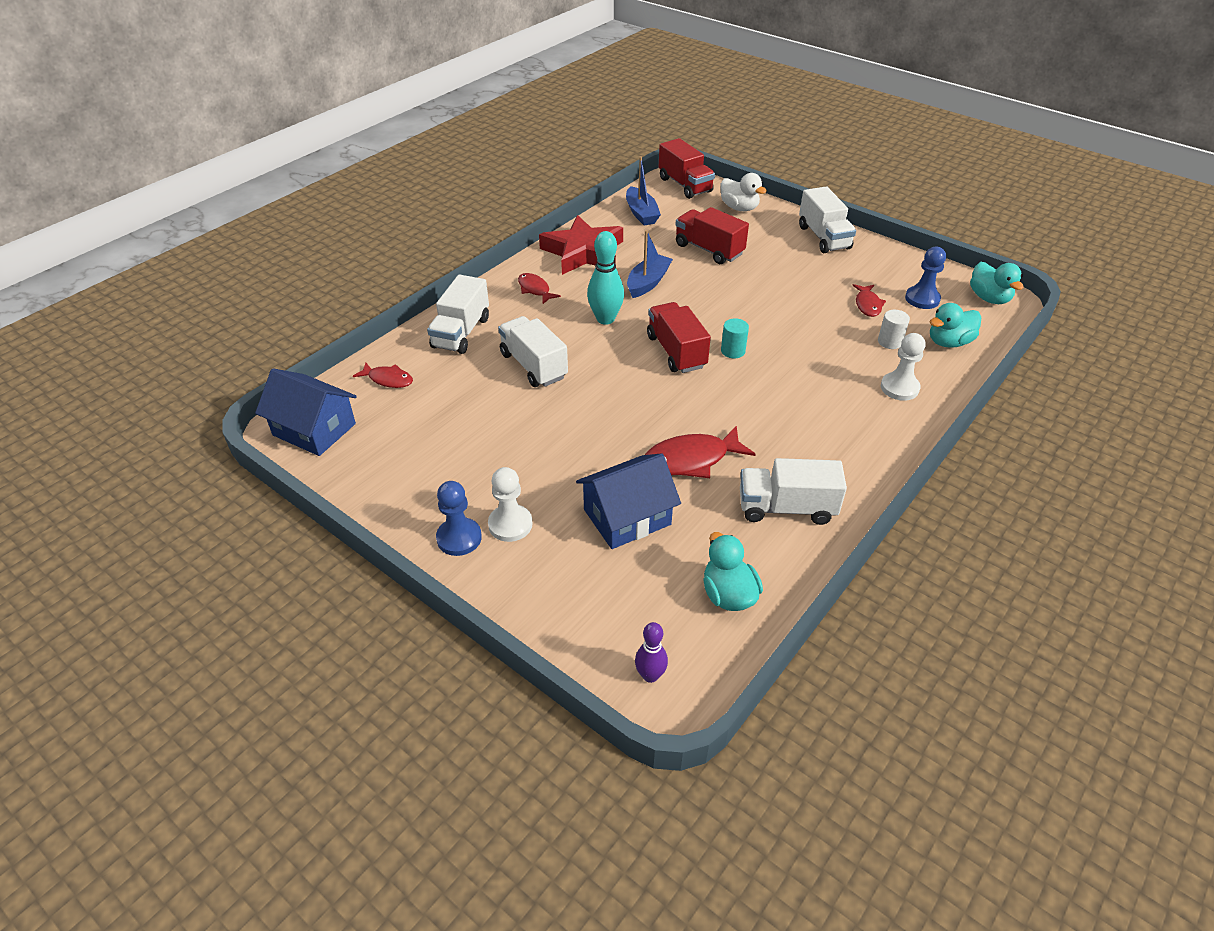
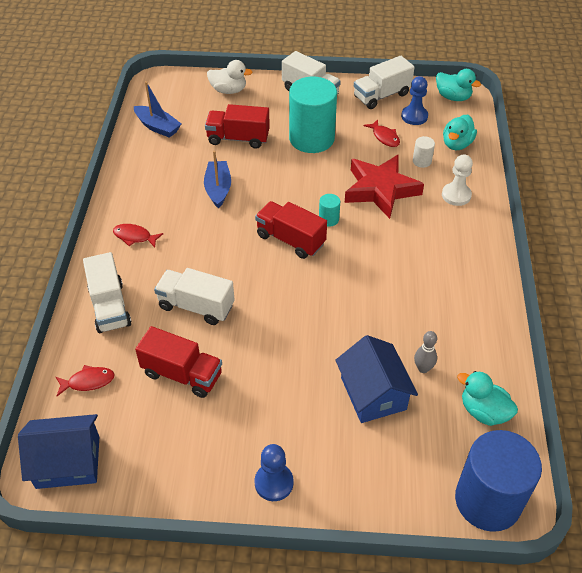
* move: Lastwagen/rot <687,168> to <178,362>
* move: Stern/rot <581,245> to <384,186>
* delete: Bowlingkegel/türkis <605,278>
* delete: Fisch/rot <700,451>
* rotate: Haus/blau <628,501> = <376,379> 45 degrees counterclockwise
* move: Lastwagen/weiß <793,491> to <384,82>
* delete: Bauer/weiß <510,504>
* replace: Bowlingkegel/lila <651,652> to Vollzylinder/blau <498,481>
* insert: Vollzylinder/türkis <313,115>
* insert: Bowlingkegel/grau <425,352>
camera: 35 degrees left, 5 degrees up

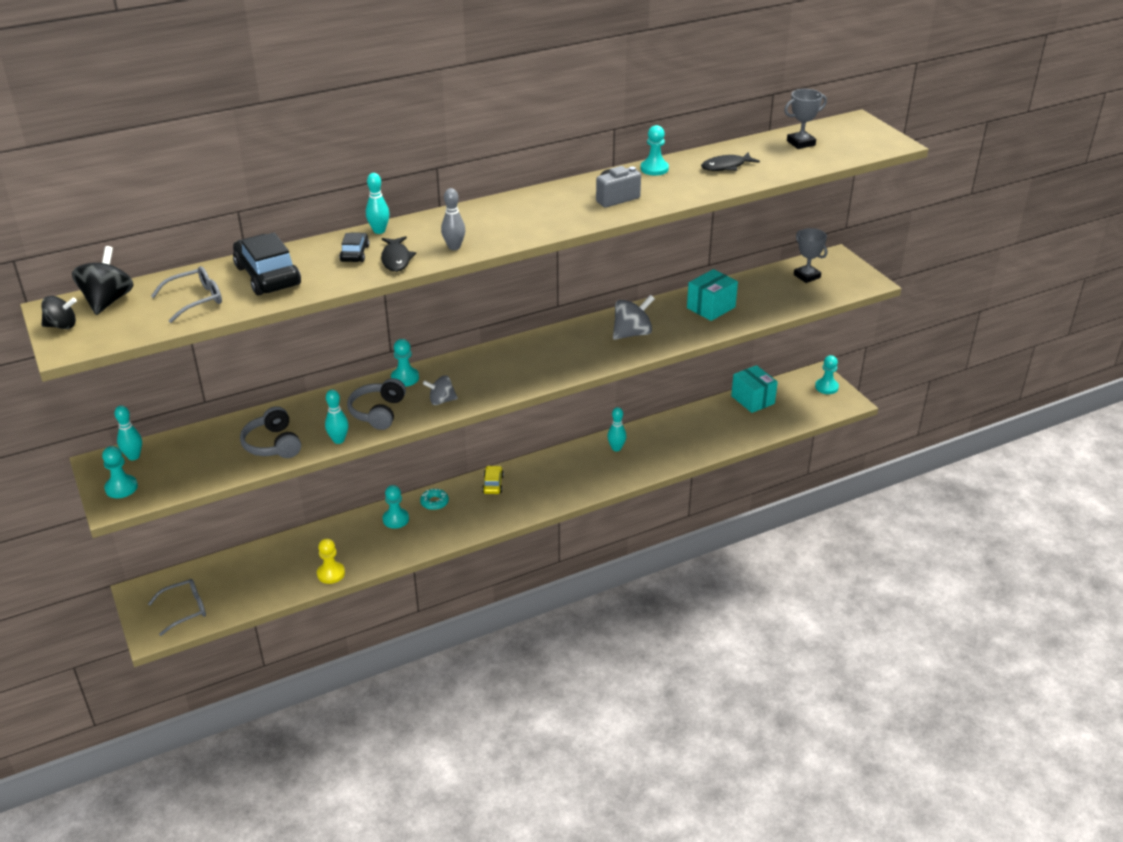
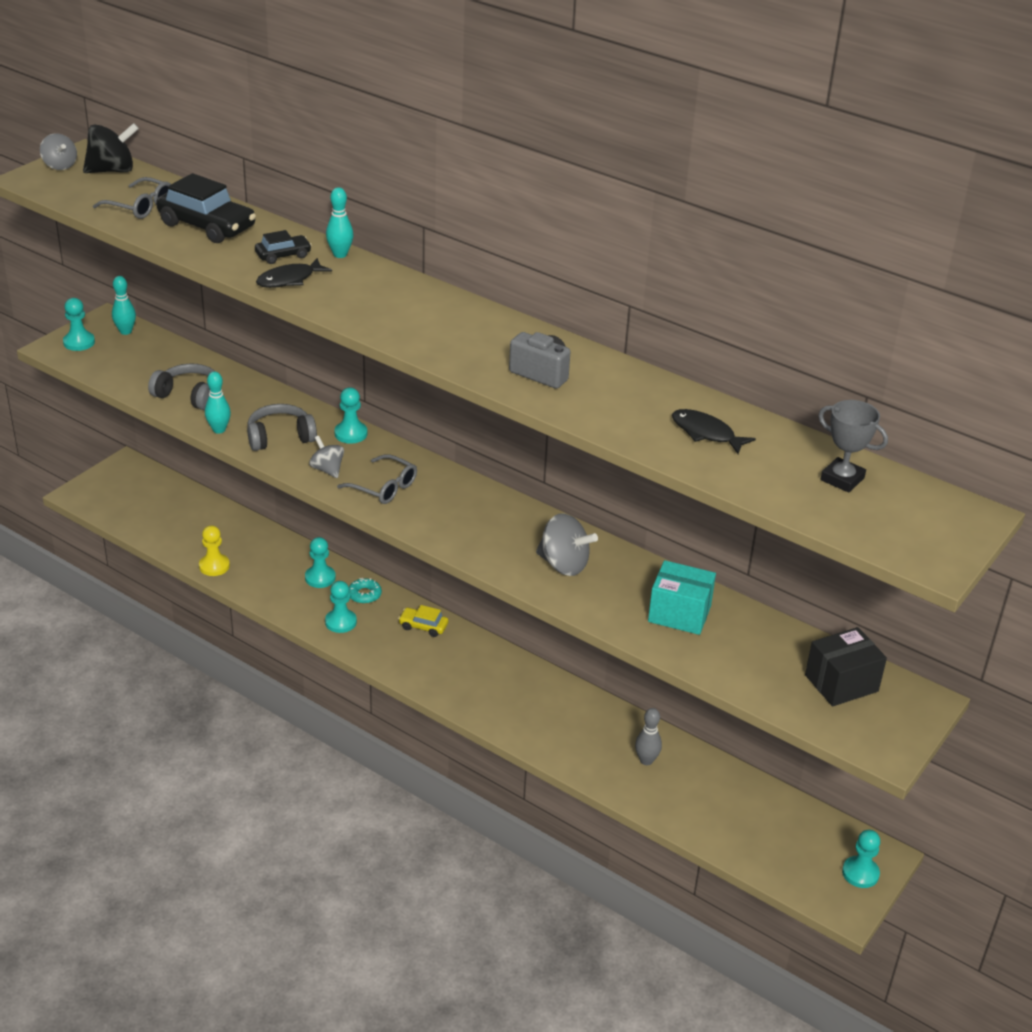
* move: Bauer/türkis <655,150> to <341,607>
* move: Bowlingkegel/grau <453,219> to <648,736>
* replace: Pokal/grau <810,255> to Schachtel/schwarz <846,667>
* rotate: Auto/schwarz <267,264> = <206,208> 90 degrees clockwise
* recolor: Kreisel/schwarz <59,312> to Kreisel/grau <58,151>
* delete: Schachtel/türkis <754,389>
* rotate: Kopfhörer/grau <270,432> = <181,386> 75 degrees clockwise
* delete: Bowlingkegel/türkis <616,429>
* rotate: Auto/gelb <493,480> = <423,621> 135 degrees counterclockwise
* move: Brille/grau <177,607> to <377,479>
camera: 60 degrees right, 0 degrees up

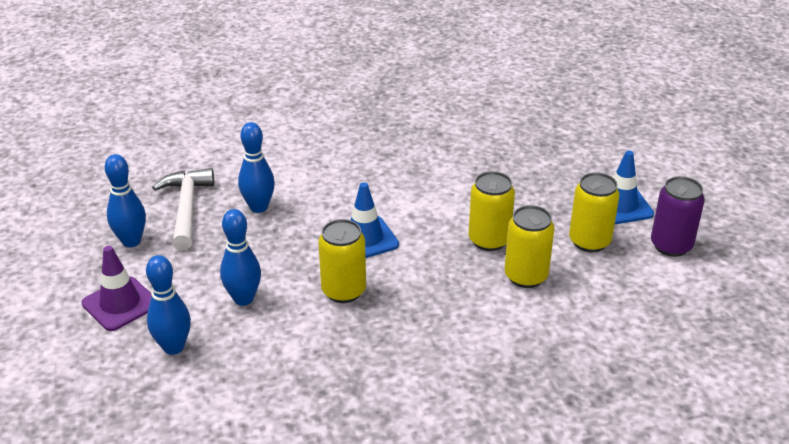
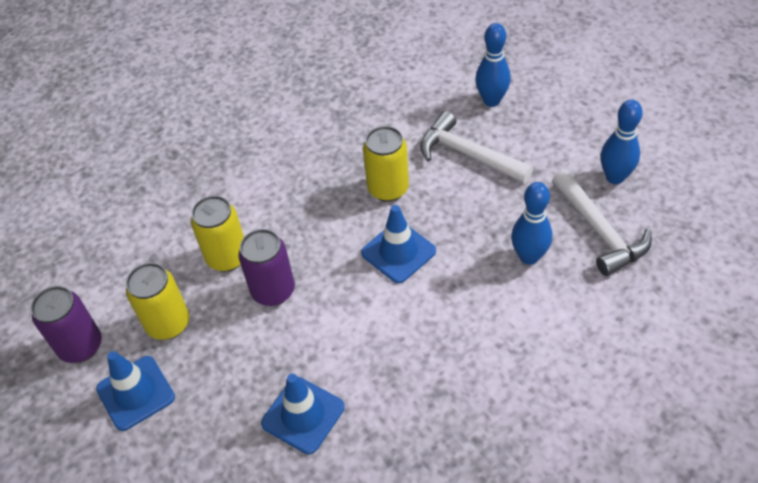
* recolor: Dose/gelb <492,211> to Dose/lila <266,267>
* replace: Bowlingkegel/blau <240,257> to Hammer/weiß <476,147>
* delete: Leitkegel/lila <117,288>
* insert: Leitkegel/blau <303,414>
camera: 165 degrees right, 15 degrees up

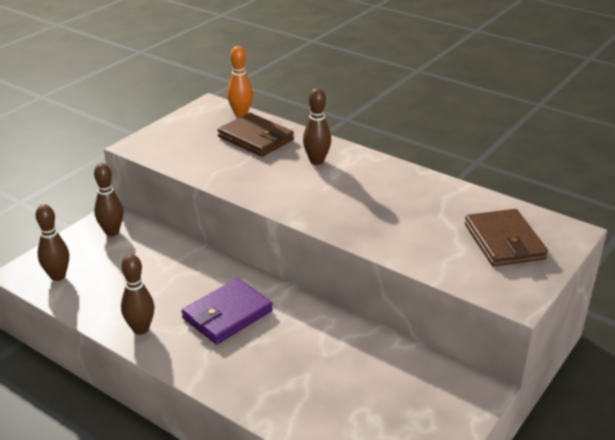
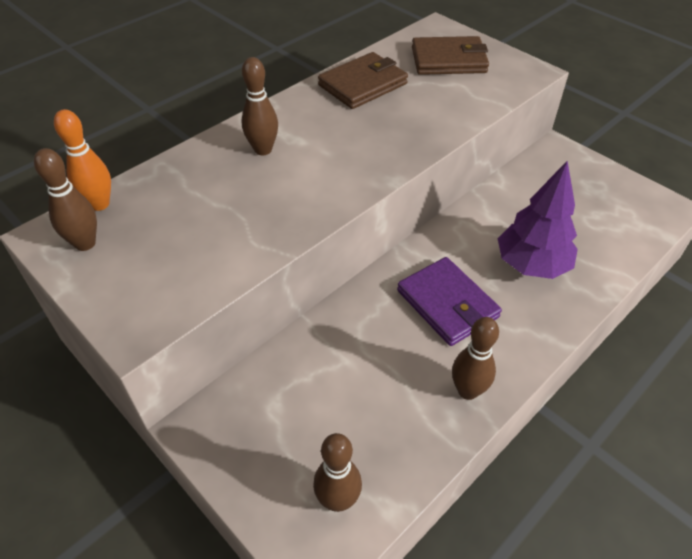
* move: Geldbörse/braun <256,135> to <363,80>
* move: Bowlingkegel/braun <108,199> to <65,199>
* insert: Baum/lila <538,220>
camera: 80 degrees left, 15 degrees up

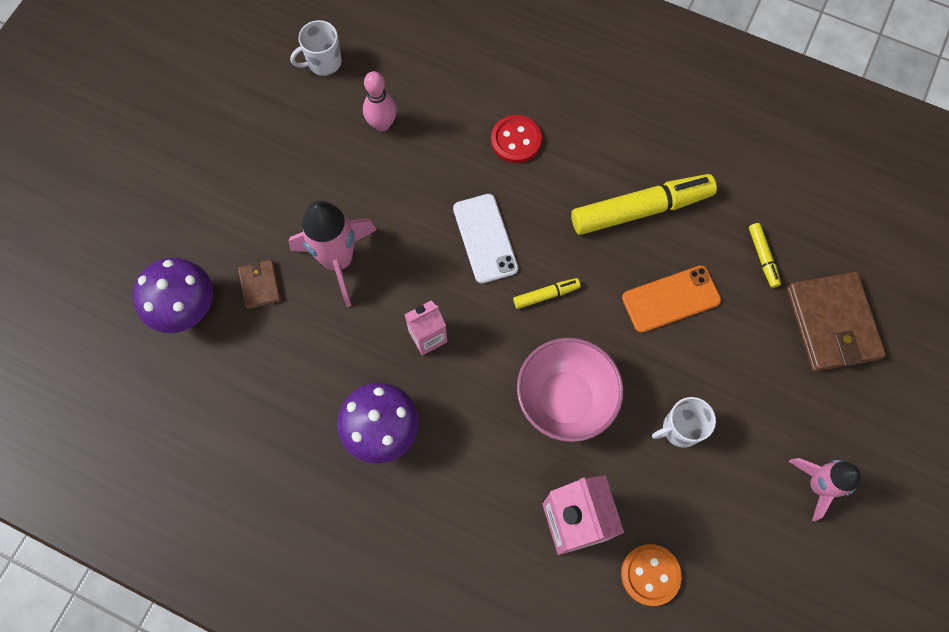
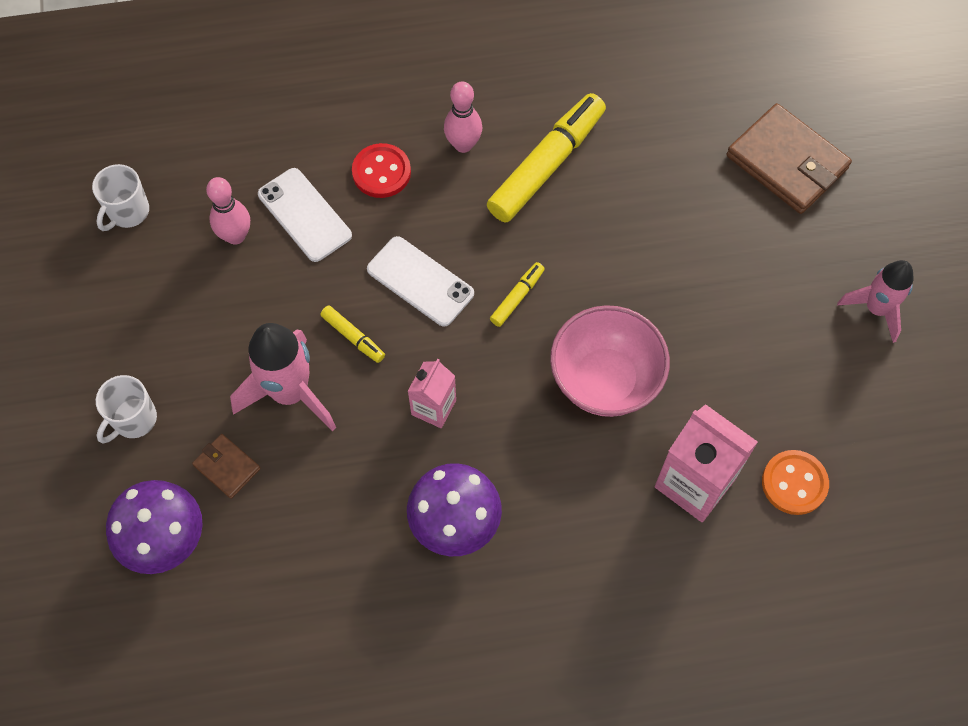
* move: Filzstift/gelb <765,255> to <352,334>
* delete: Handy/orange <671,299>
* move: Tasse/weiß <684,422> to <126,409>
* insert: Bowlingkegel/rosa <463,117>
* insert: Handy/weiß <305,215>
camera: 35 degrees left, 5 degrees down

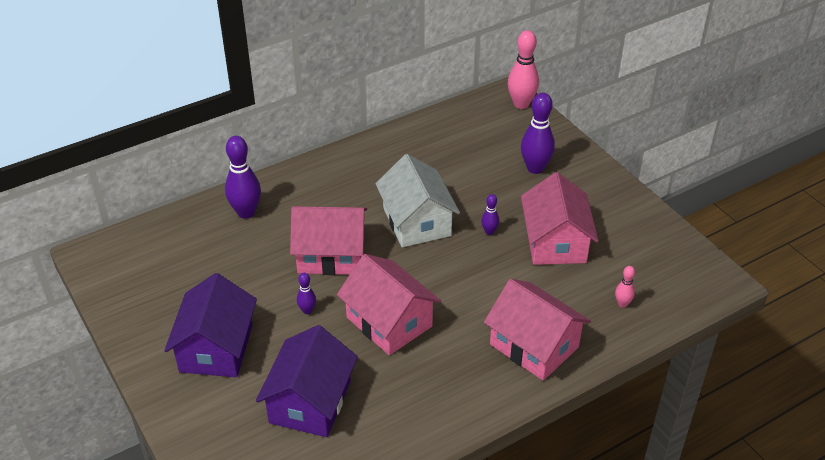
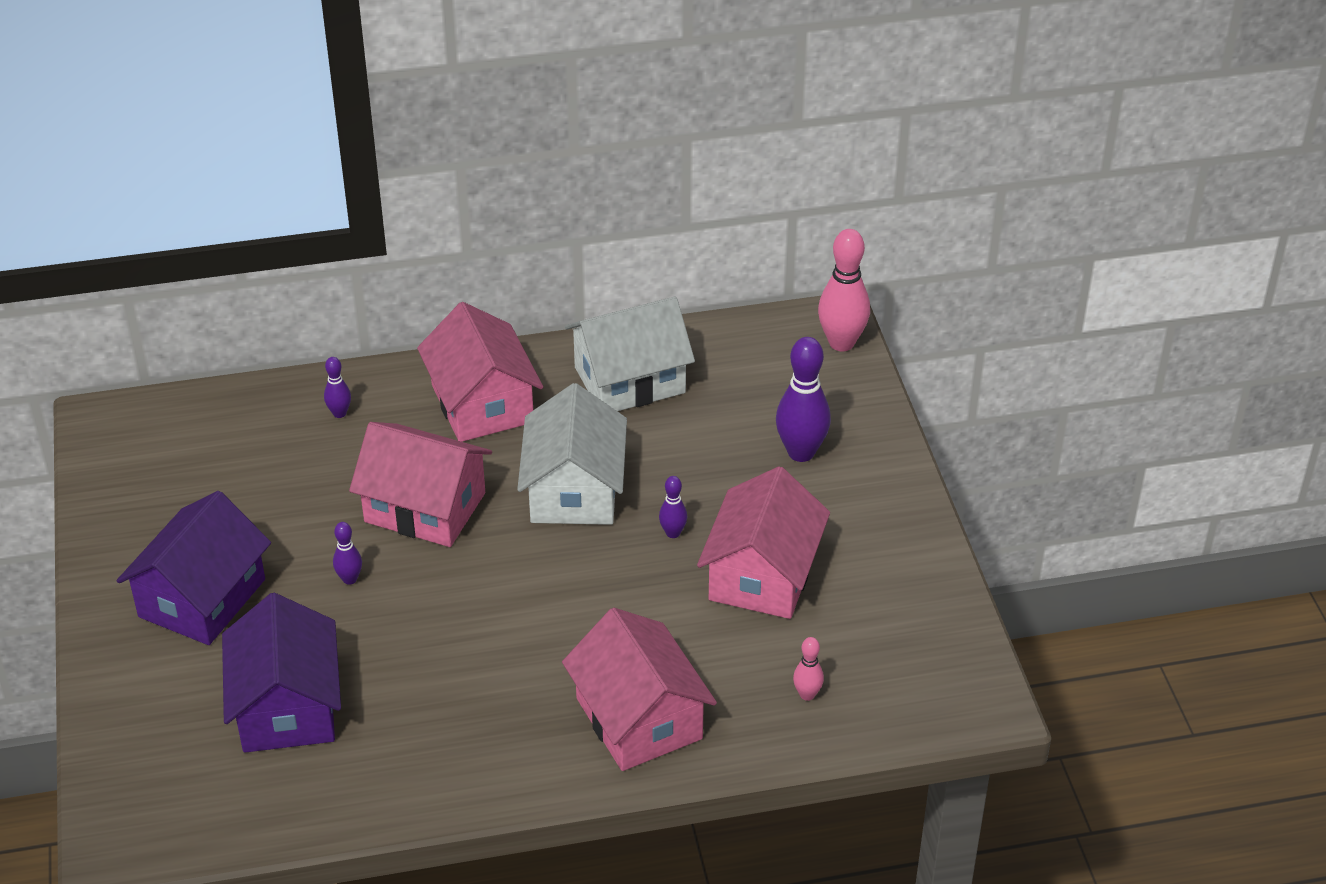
* resize: Bowlingkegel/lila <243,177> = <337,387> x0.50
* move: Haus/rosa <389,304> to <480,372>
* rotate: Haus/lila <307,381> = <281,673> 45 degrees counterclockwise
* insert: Haus/weiß <630,354>
camera: 20 degrees right, 0 degrees up

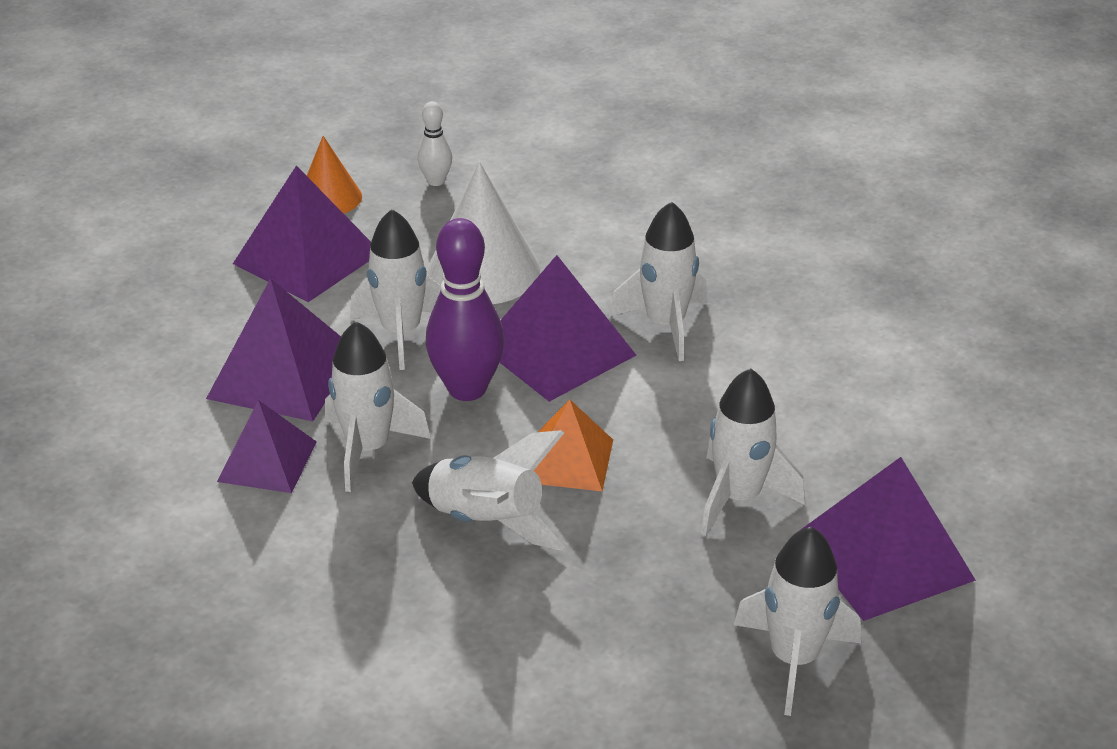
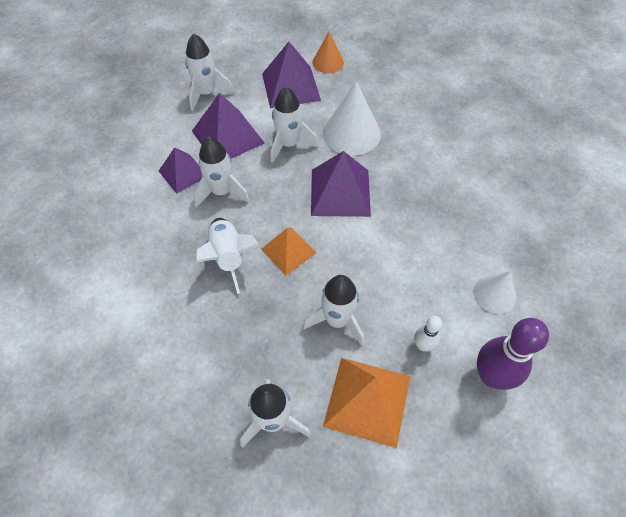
* move: Bowlingkegel/weiß <435,143> to <428,333>
* move: Rakete/weiß <658,281> to <209,72>
* move: Bowlingkegel/lila <465,309> to <513,354>
* recolor: Pyramide/lila <887,539> to Pyramide/orange <366,403>
* insert: Kegel/weiß <495,292>
camera: 40 degrees right, 20 degrees up

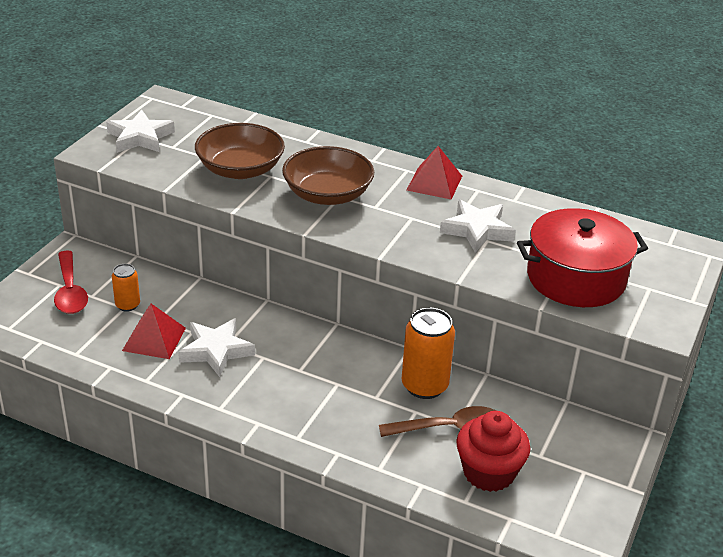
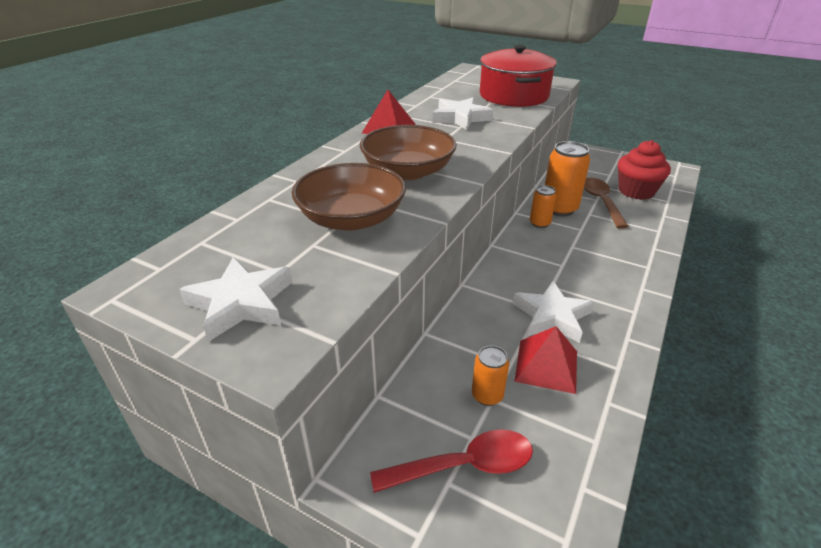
* insert: Dose/orange <543,206>
camera: 85 degrees left, 0 degrees up

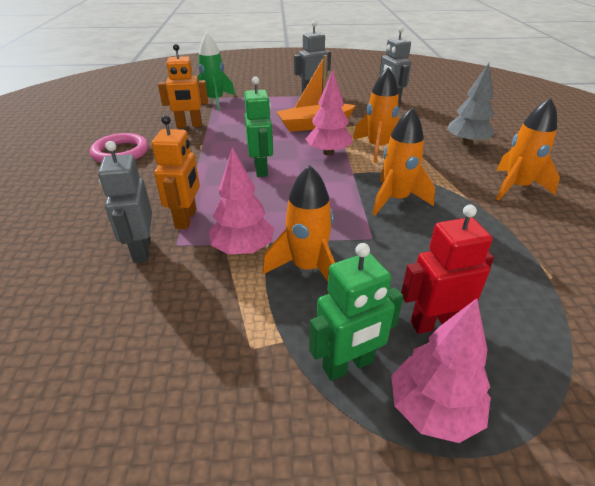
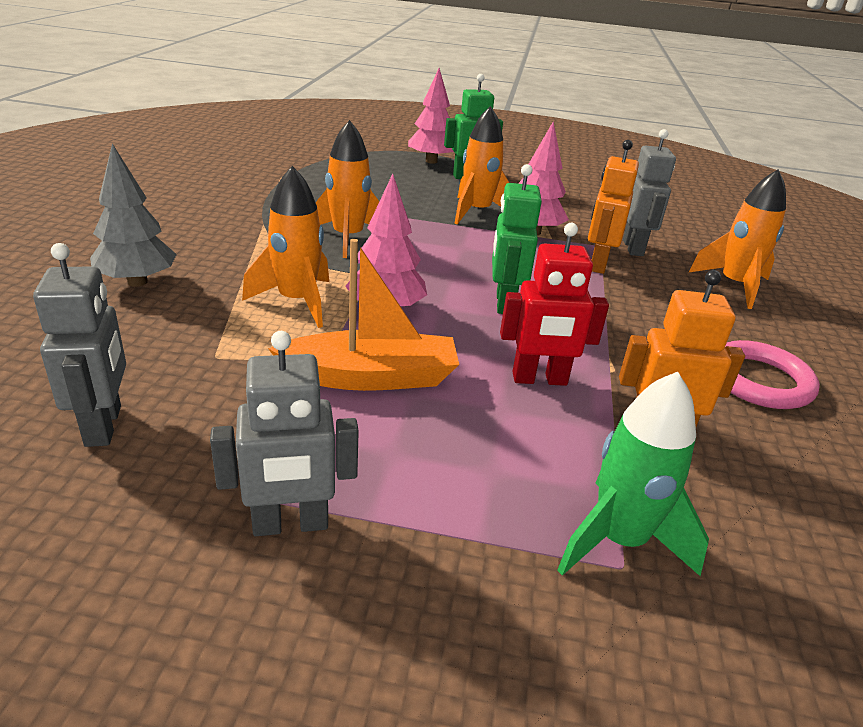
* move: Rakete/orange <528,149> to <737,239>
* move: Roboter/rot <447,269> to <554,304>
camera: 170 degrees left, 5 degrees down

